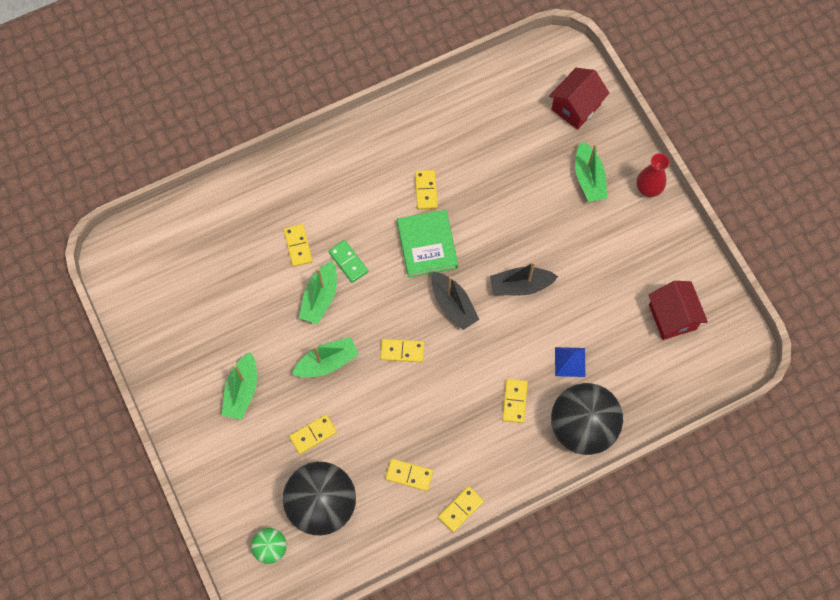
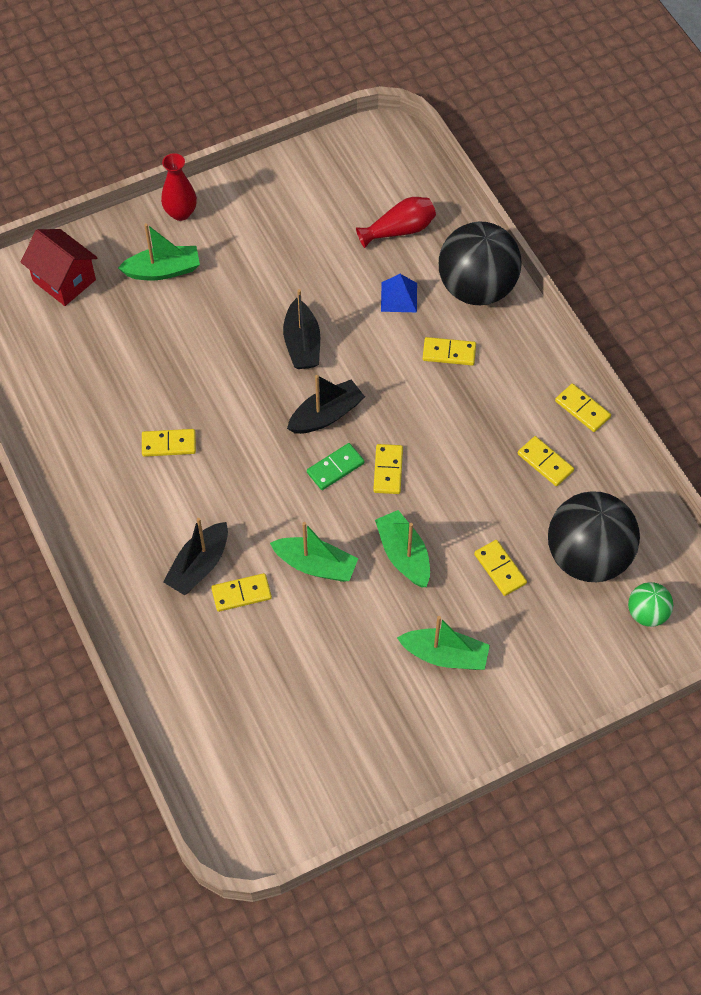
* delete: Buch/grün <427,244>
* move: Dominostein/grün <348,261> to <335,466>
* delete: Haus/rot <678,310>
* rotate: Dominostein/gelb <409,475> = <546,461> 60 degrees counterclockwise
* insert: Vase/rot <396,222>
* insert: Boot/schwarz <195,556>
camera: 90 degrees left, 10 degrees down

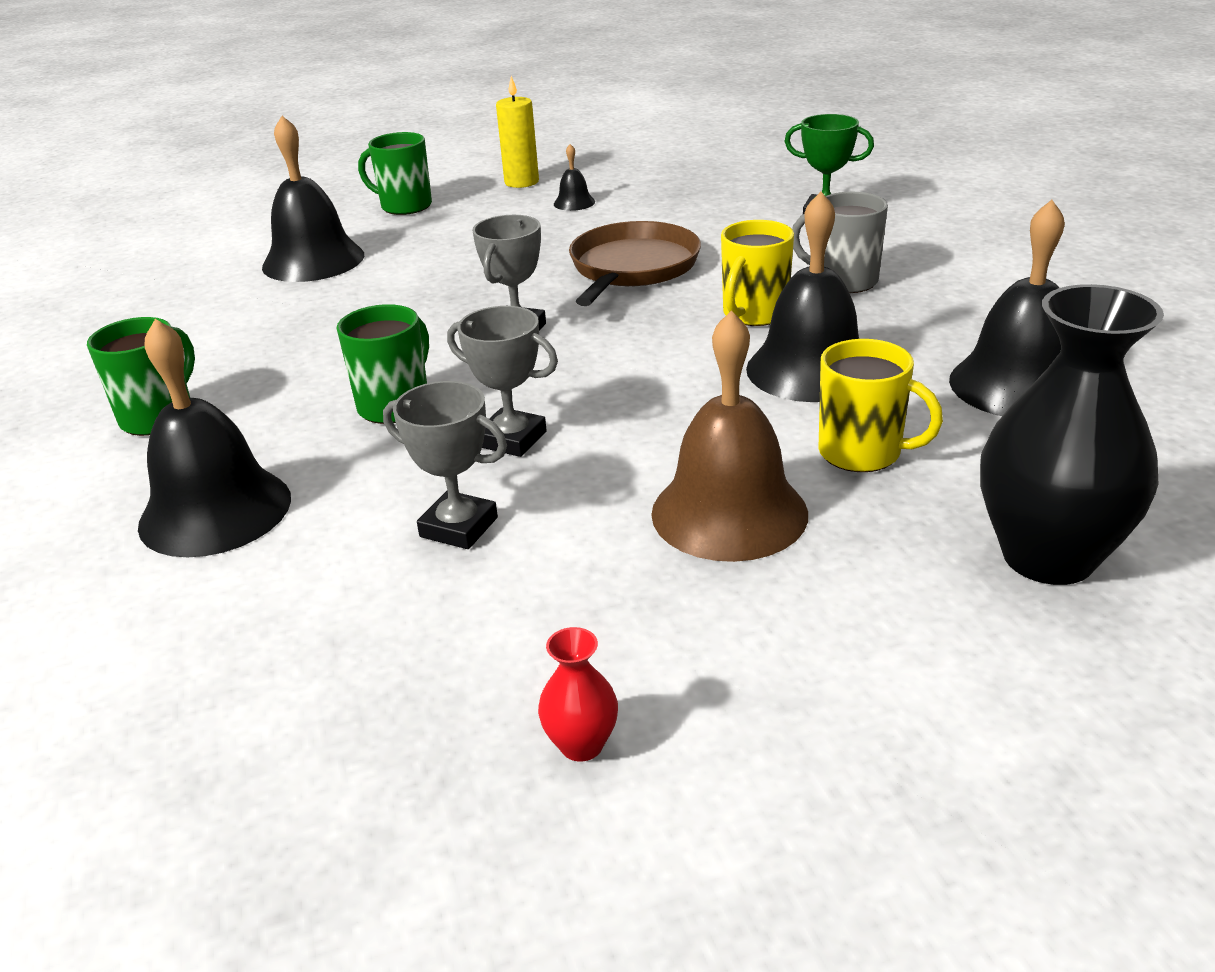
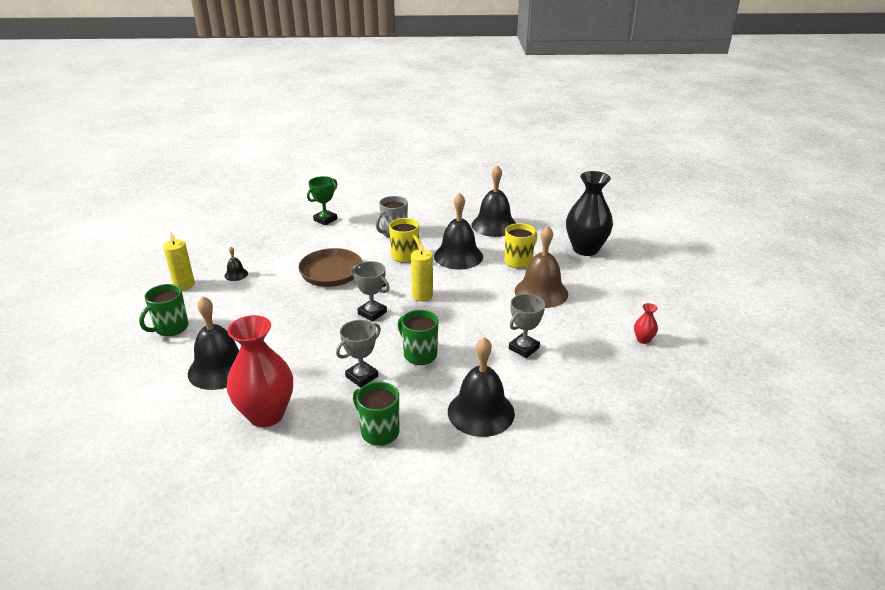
* move: Pokal/grau <502,381> to <358,354>
* insert: Kerze/gelb <422,271>
* insert: Vase/rot <260,371>
camera: 75 degrees left, 0 degrees up

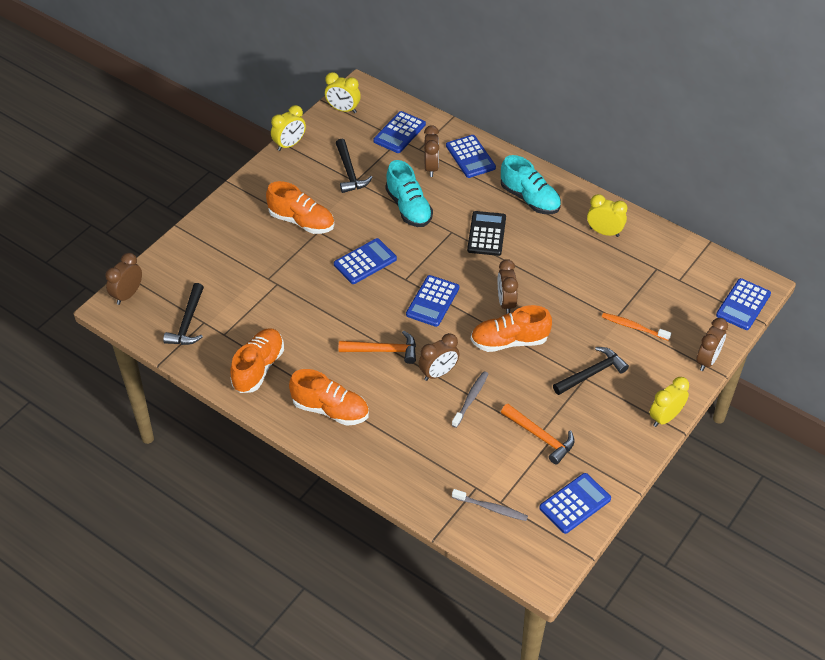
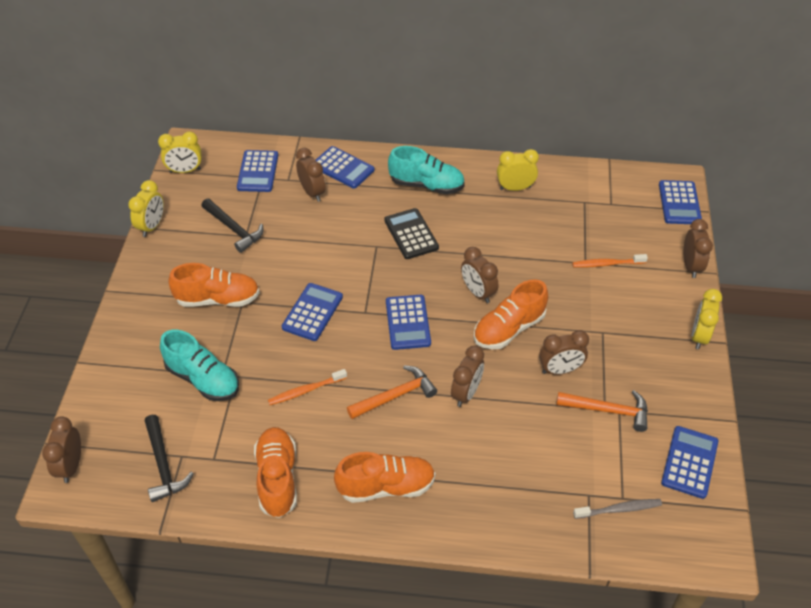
* move: Schuh/türkis <409,193> to <199,365>
* delete: Hammer/schwarz <591,371>
* delete: Zahnbürste/grau <470,399>
* insert: Wecker/braun <564,352>
* insert: Zahnbürste/orange <307,387>
camera: 30 degrees left, 0 degrees up

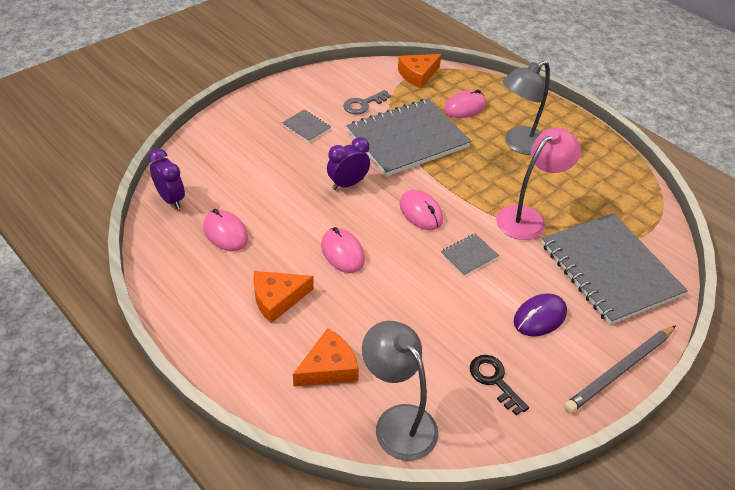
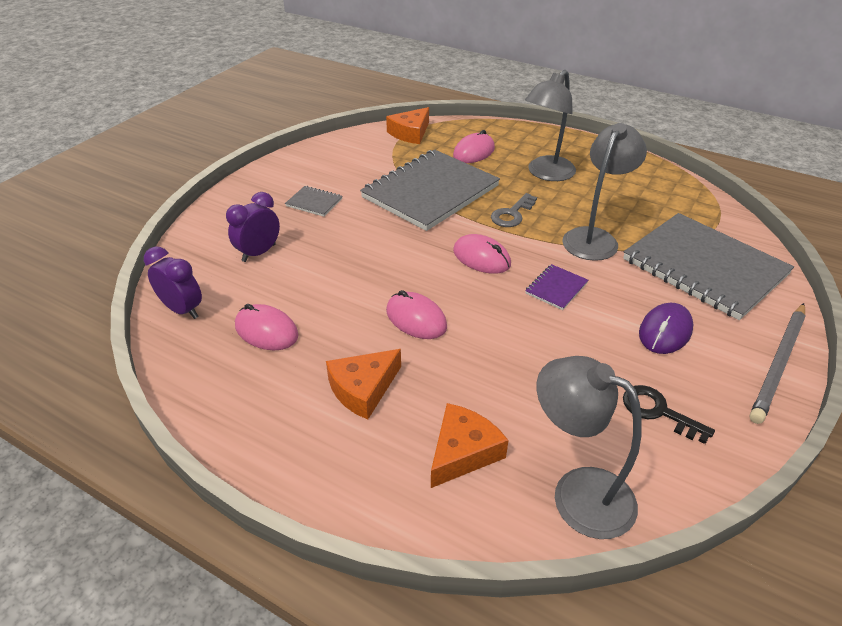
* move: Schlüssel/grau <367,102> to <514,210>
* recolor: Lampe/rosa <538,184> to Lampe/grau <605,192>
* move: Wecker/lila <348,163> to <253,227>
* recolor: Notizbuch/grau <470,254> to Notizbuch/lila <556,287>
camera: 15 degrees left, 5 degrees down

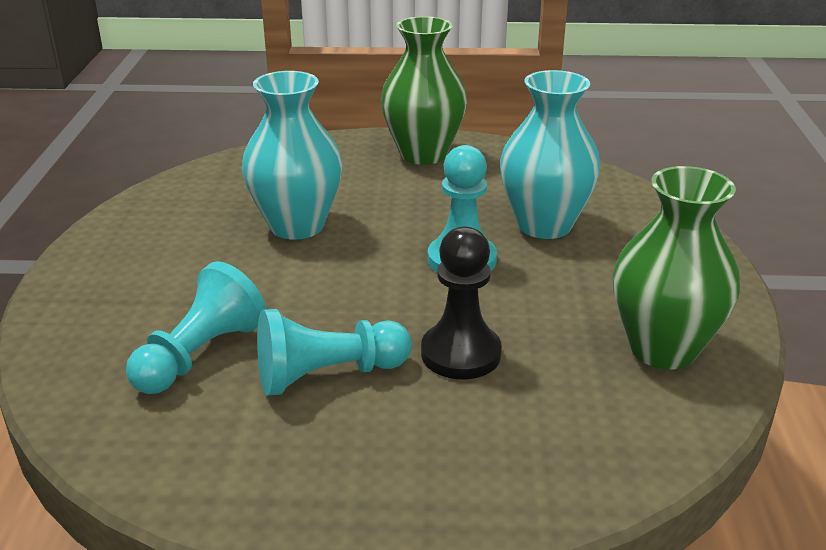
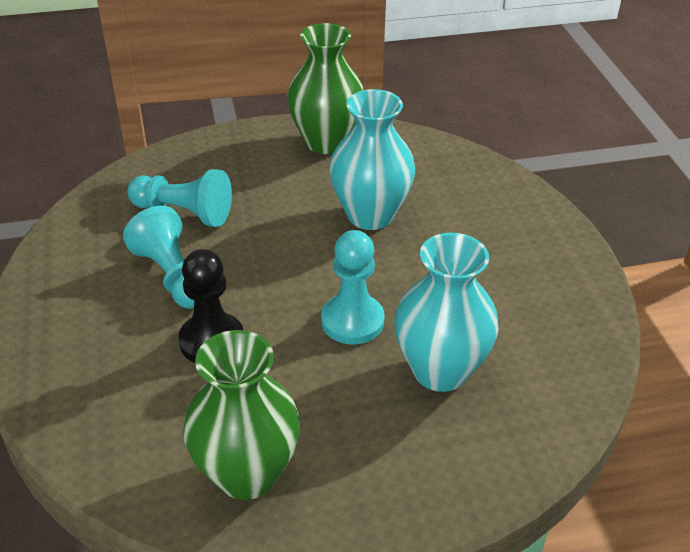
* move: Vase/grün <423,90> to <325,88>
camera: 75 degrees right, 10 degrees up

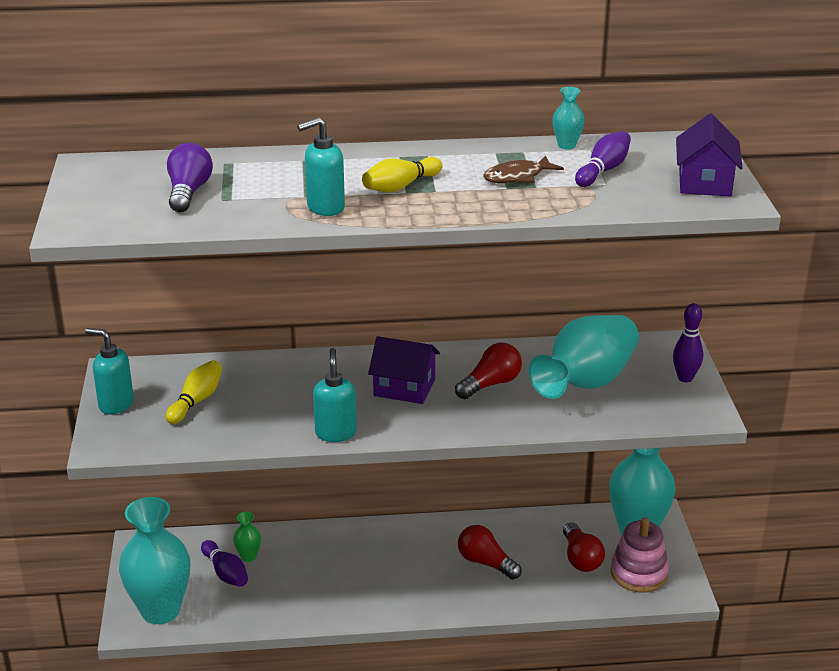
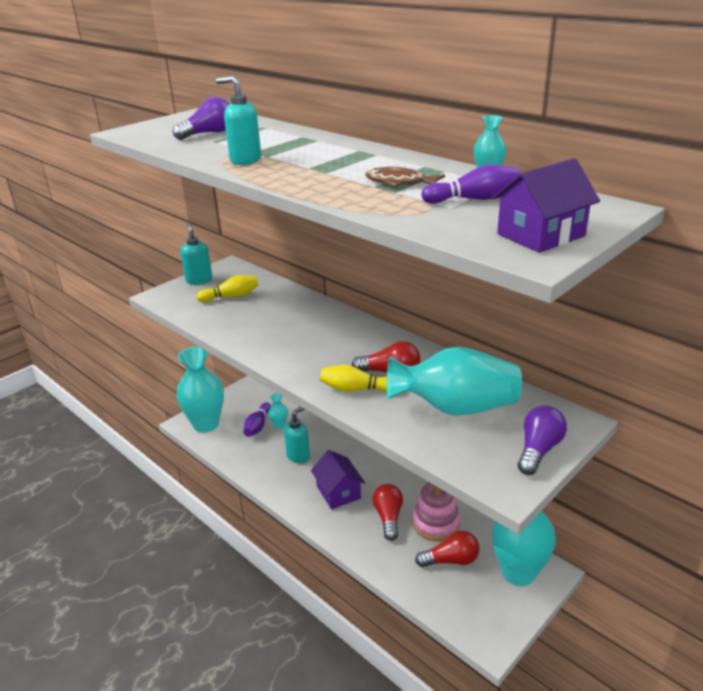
* move: Bowlingkegel/gelb <402,174> to <353,379>
* replace: Bowlingkegel/lila <688,342> to Glühbirne/lila <542,440>
* move: Haus/lila <404,370> to <338,479>
* move: Seifenspender/türkis <335,395> to <297,435>
* recolor: Vase/grün <247,537> to Vase/türkis <278,411>
* move: Stapelspielzeug/rosa <639,555> to <436,511>
* rotate: Glühbirne/rot <584,547> = <447,549> 135 degrees counterclockwise
camera: 50 degrees right, 0 degrees up

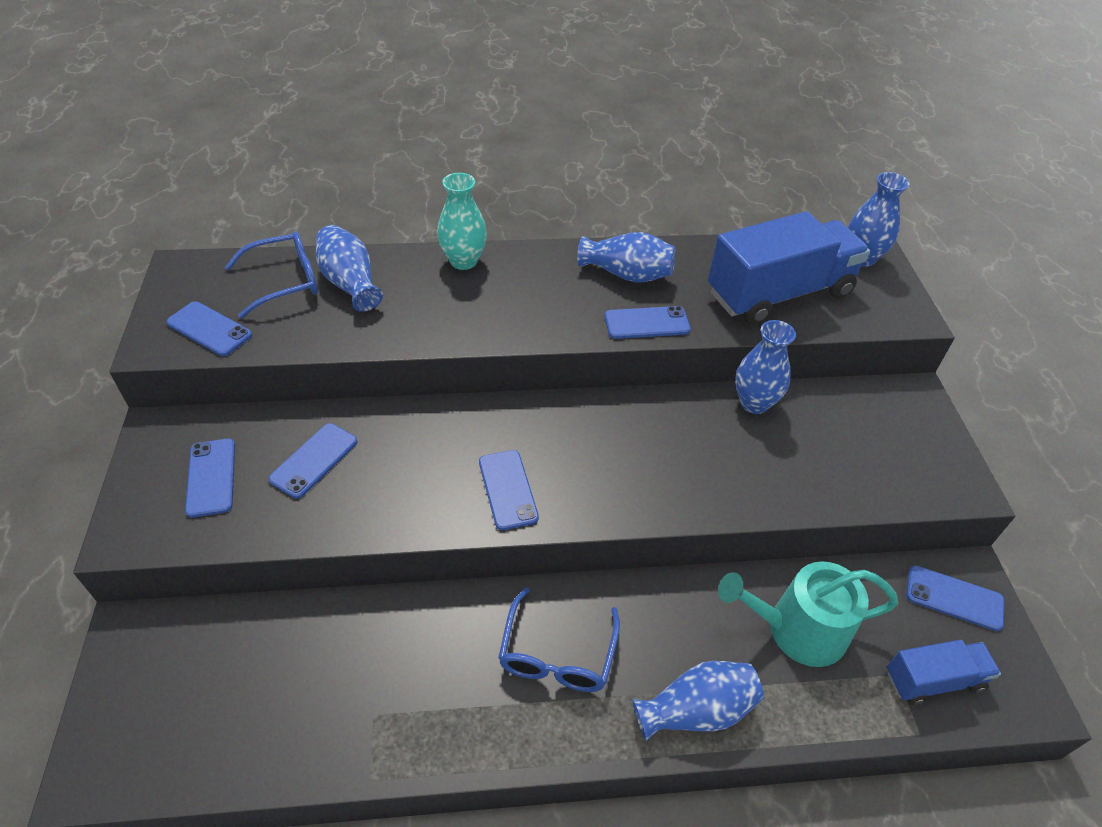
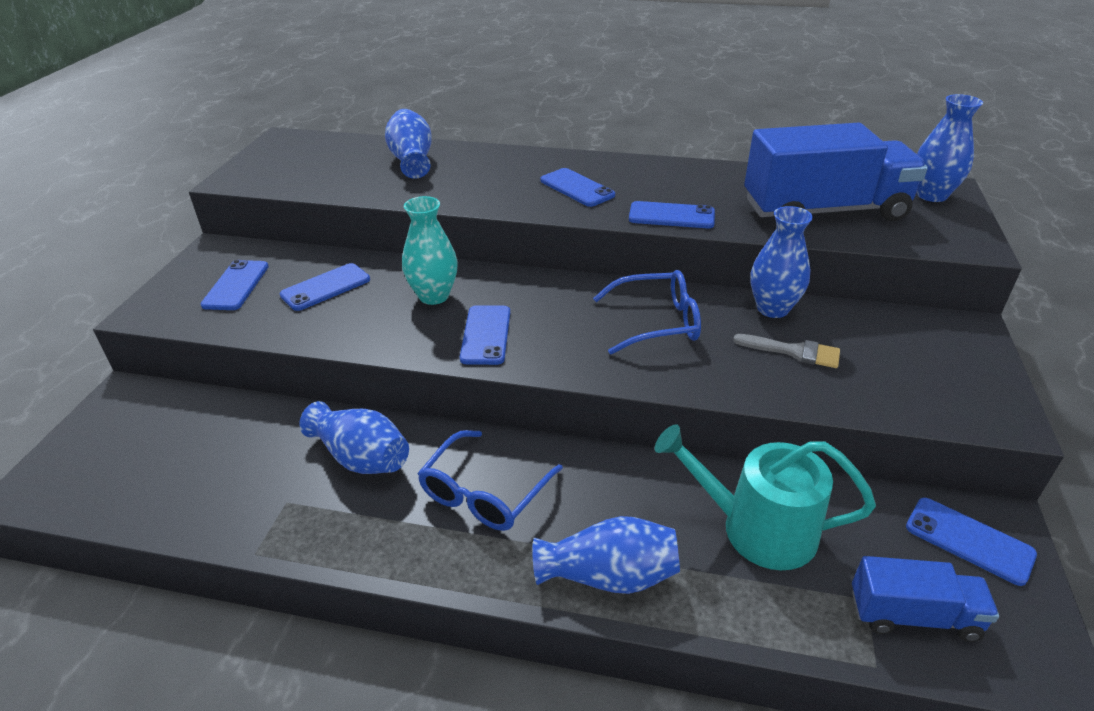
* move: Vase/türkis <462,221> to <430,250>
* move: Brille/blau <271,274> to <647,312>
* move: Vase/blau <626,257> to <354,437>
* move: Handy/blau <209,328> to <577,187>
* insert: Pinsel/grau <786,351>
camera: 20 degrees right, 10 degrees down

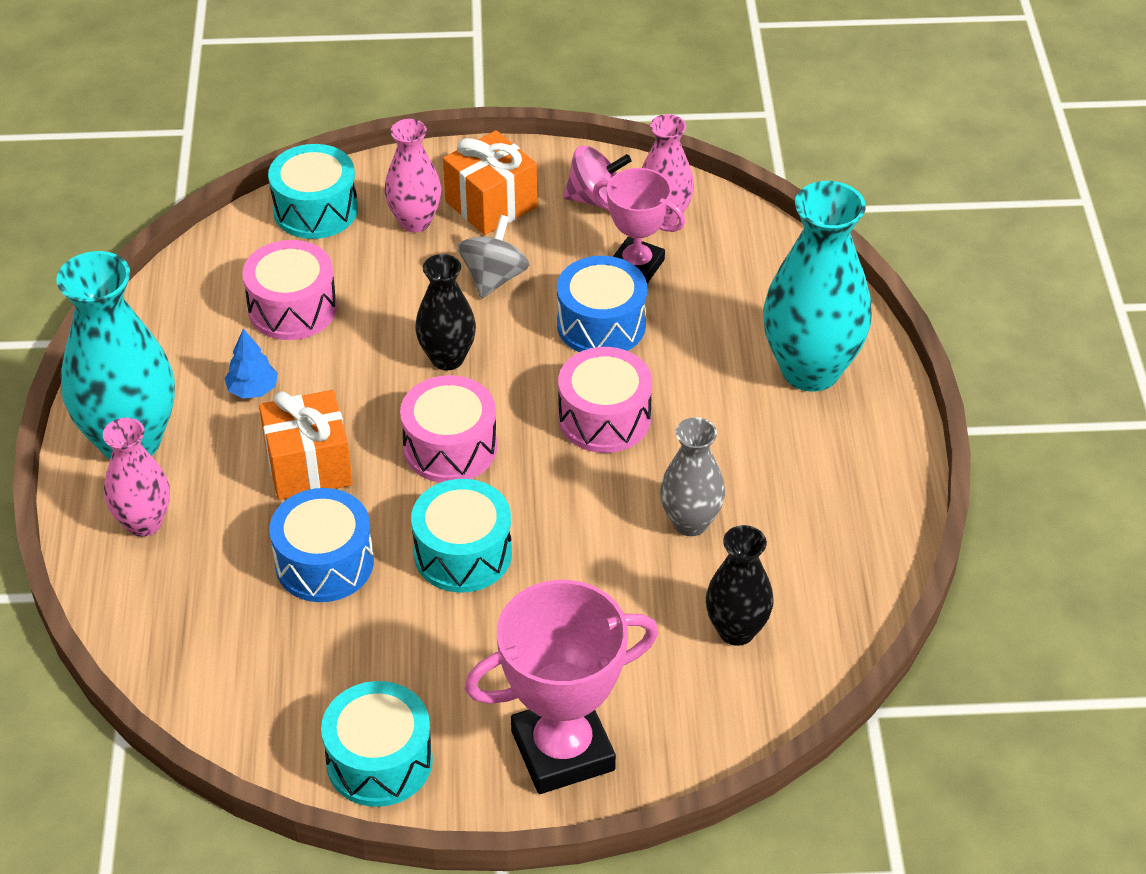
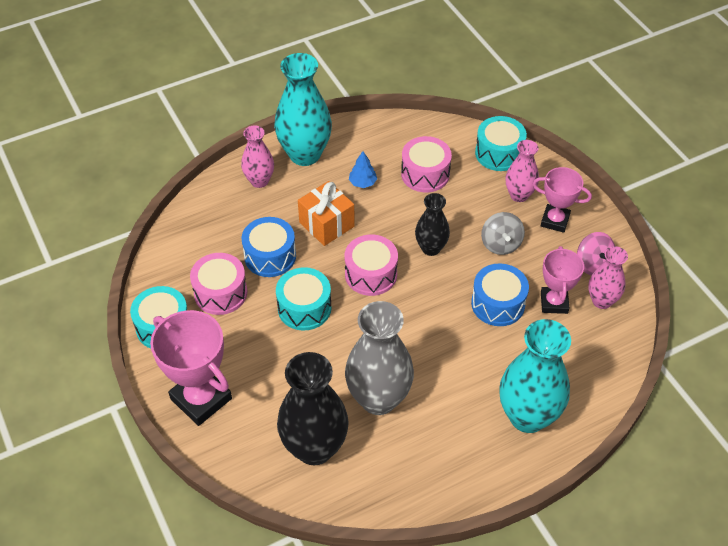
* replace: Geschenk/orange <490,182> to Pokal/rosa <562,200>
* rotate: Kreisel/grau <493,256> = <503,233> 90 degrees clockwise
* move: Trommel/rosa <605,400> to <218,284>
* resize: Vase/grau <692,476> = <379,358> x1.76
* resize: Vase/schwarz <739,585> = <313,408> x1.76
camera: 65 degrees right, 5 degrees up

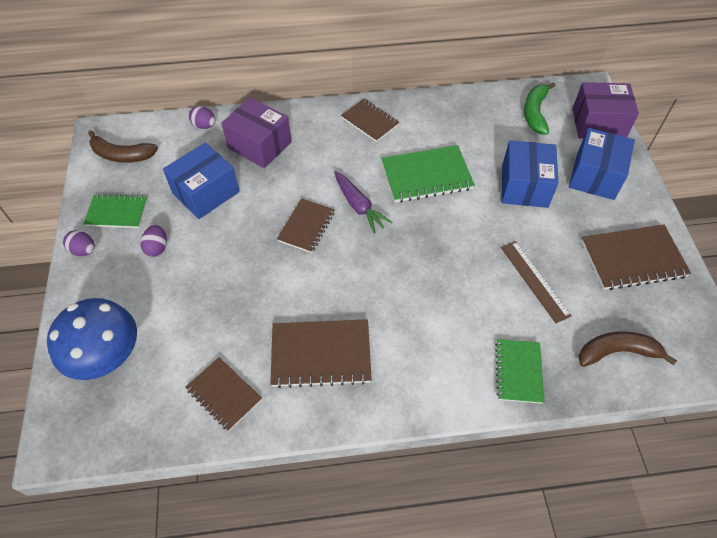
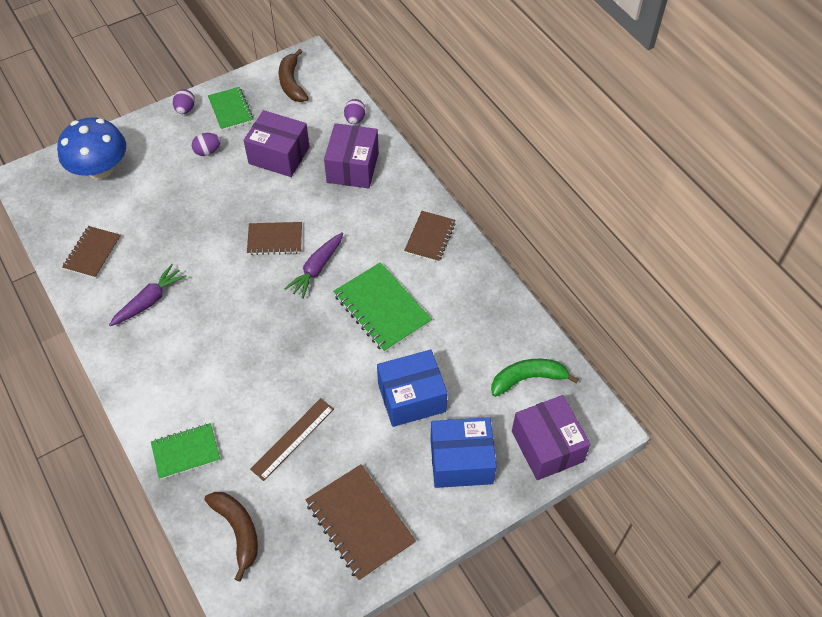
* recolor: Schachtel/blau <201,180> to Schachtel/lila <276,143>
* replace: Notizbuch/braun <321,353> to Karotte/lila <148,295>
camera: 65 degrees right, 0 degrees up

